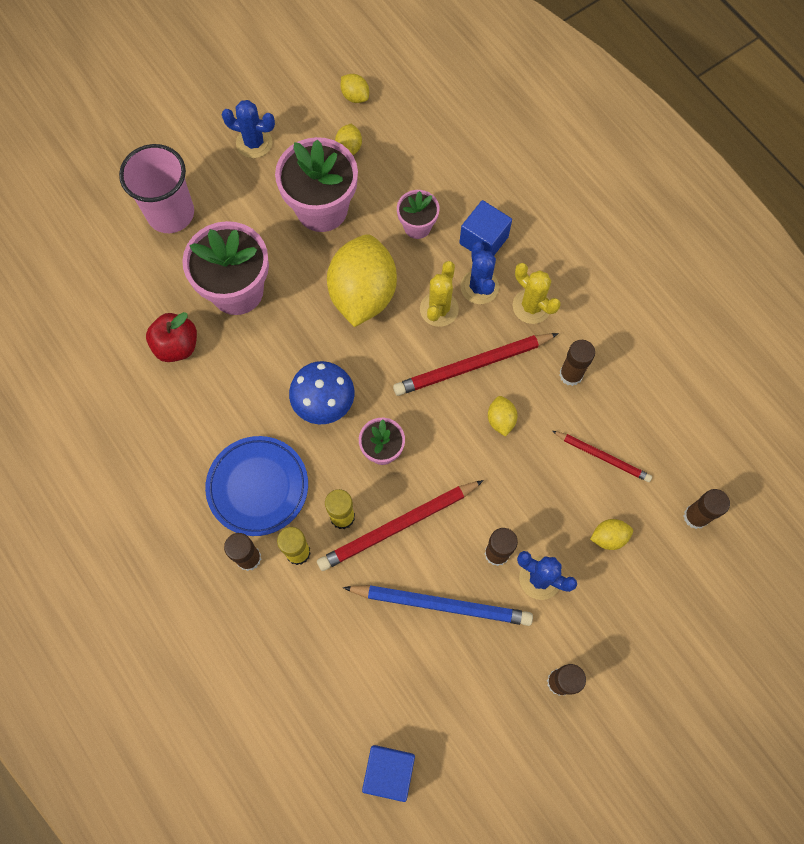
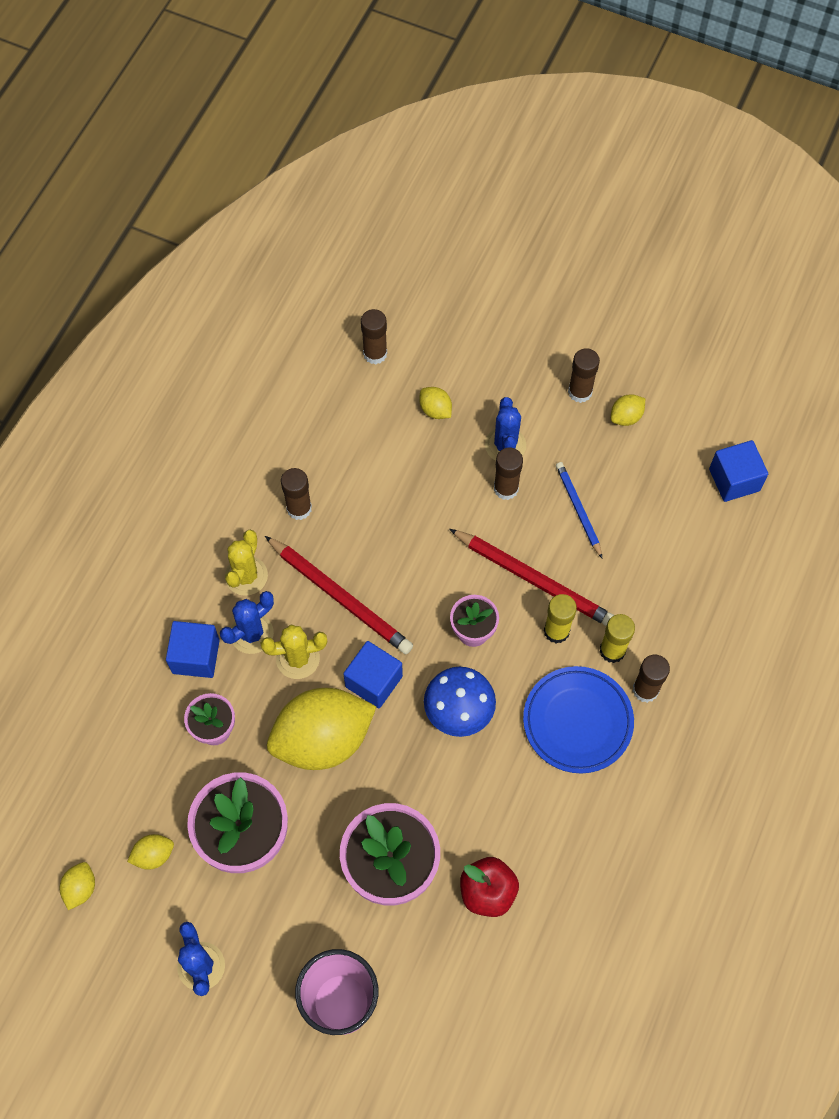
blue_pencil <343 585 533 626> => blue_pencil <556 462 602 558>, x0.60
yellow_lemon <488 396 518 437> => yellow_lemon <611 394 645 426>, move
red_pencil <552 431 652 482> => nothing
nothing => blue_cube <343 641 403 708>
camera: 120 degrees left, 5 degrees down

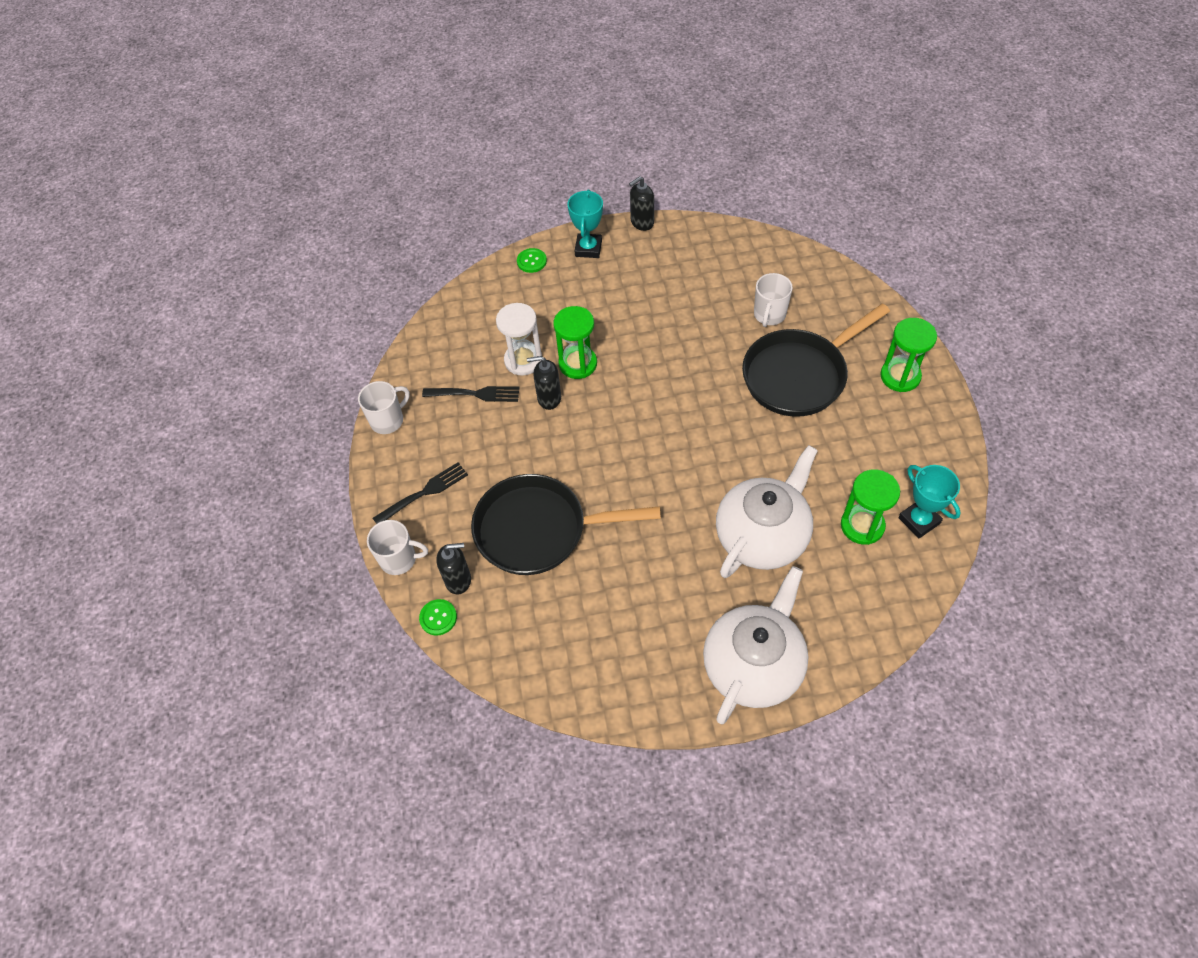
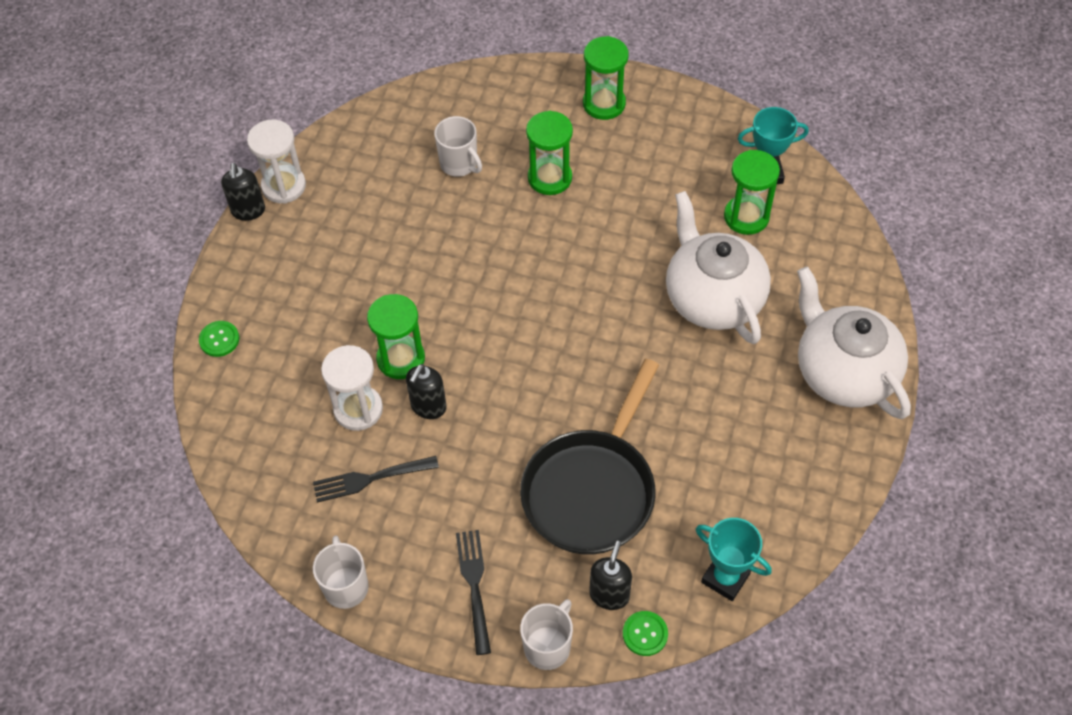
black_fork <422 386 519 402> => black_fork <313 456 439 503>, 135 degrees counterclockwise
turquoise_trophy <567 189 603 258> => turquoise_trophy <696 518 772 601>, move
black_pan <742 303 890 417> => green_hourglass <526 111 573 195>
nothing => white_hourglass <247 120 306 204>
camera: 65 degrees left, 0 degrees up

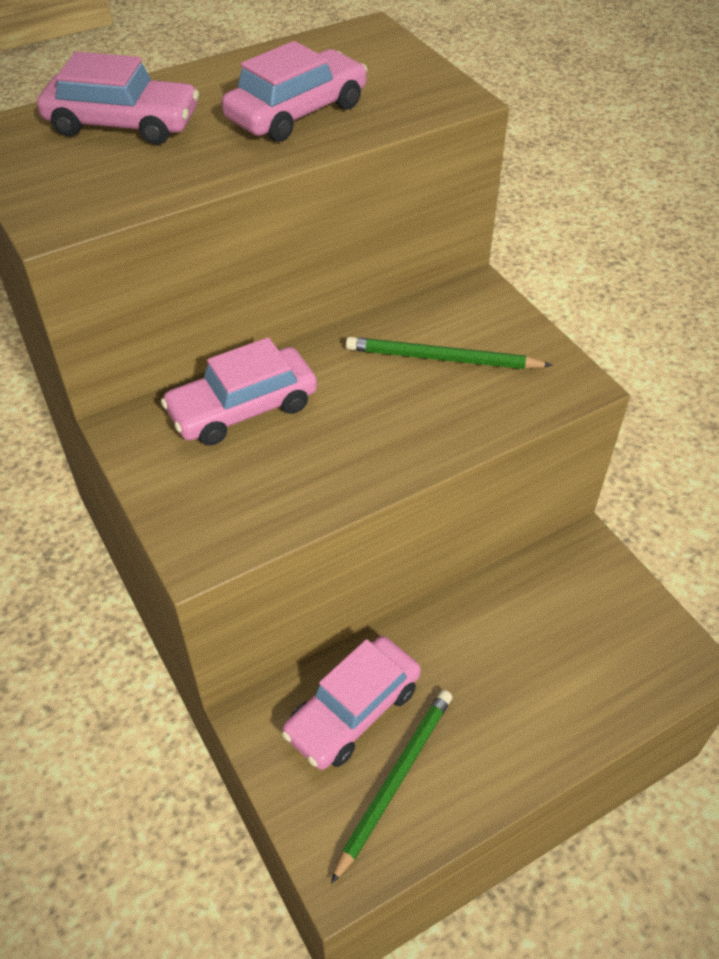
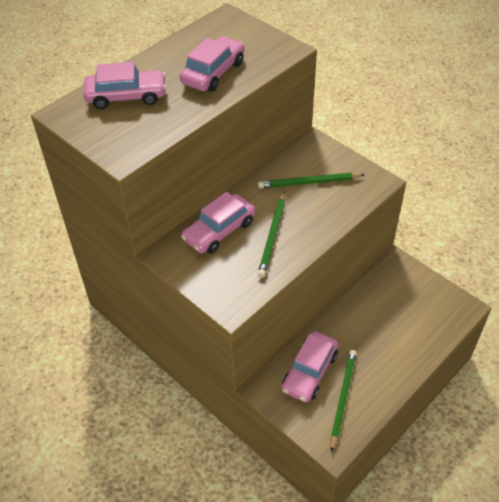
nothing => green_pencil <258 191 285 278>
camera: 15 degrees left, 0 degrees up

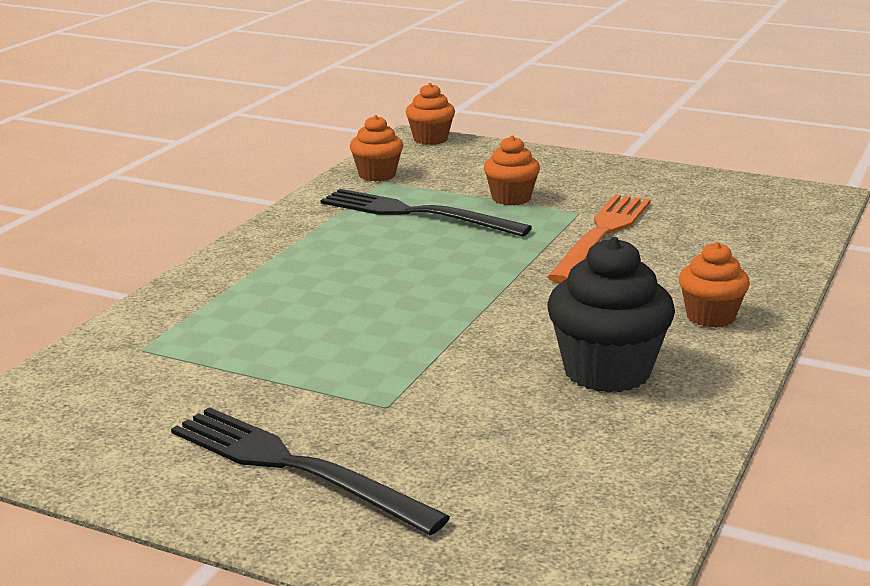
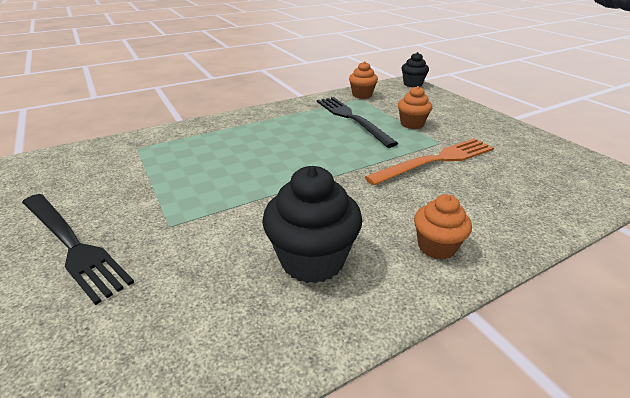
black_fork <171 407 450 535> => black_fork <22 194 134 305>, 150 degrees clockwise
orange_cupcake <406 83 455 145> => black_cupcake <401 52 429 87>
camera: 35 degrees right, 10 degrees up

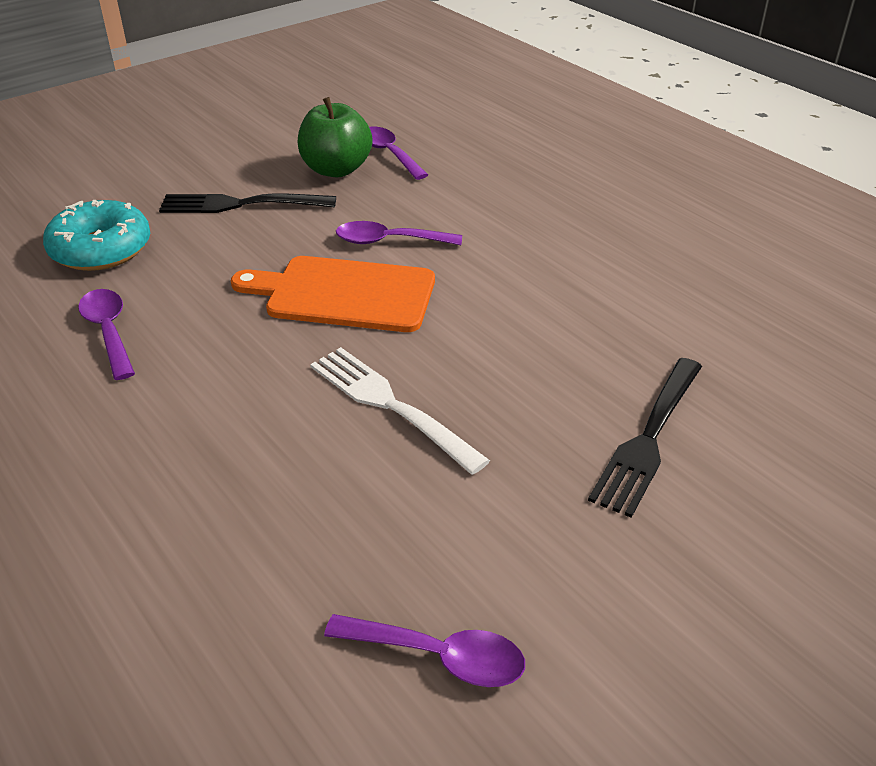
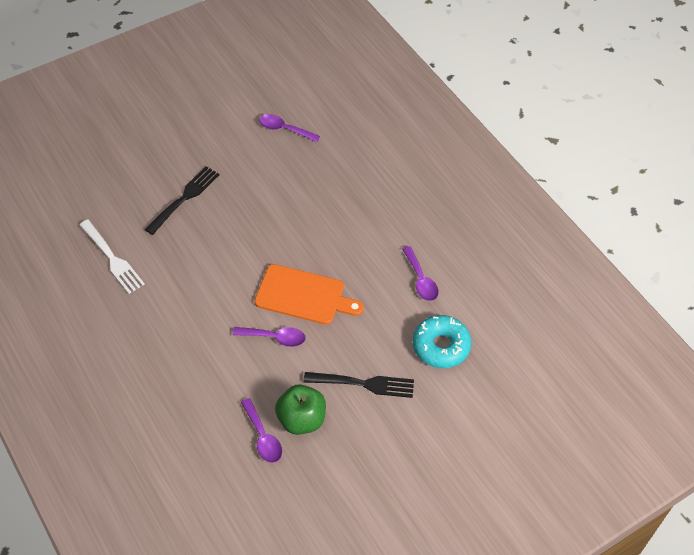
white_fork <310 347 490 475> => white_fork <79 219 145 294>, move
camera: 175 degrees left, 15 degrees up

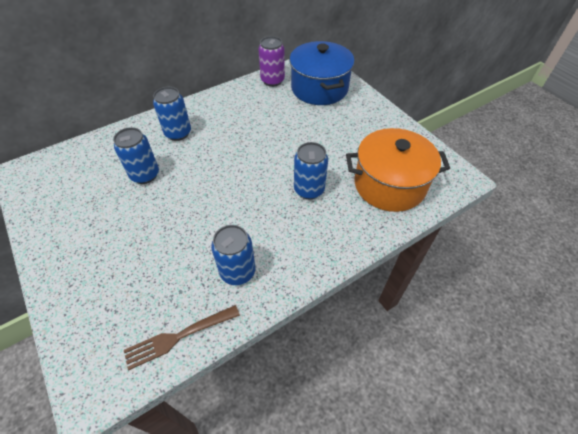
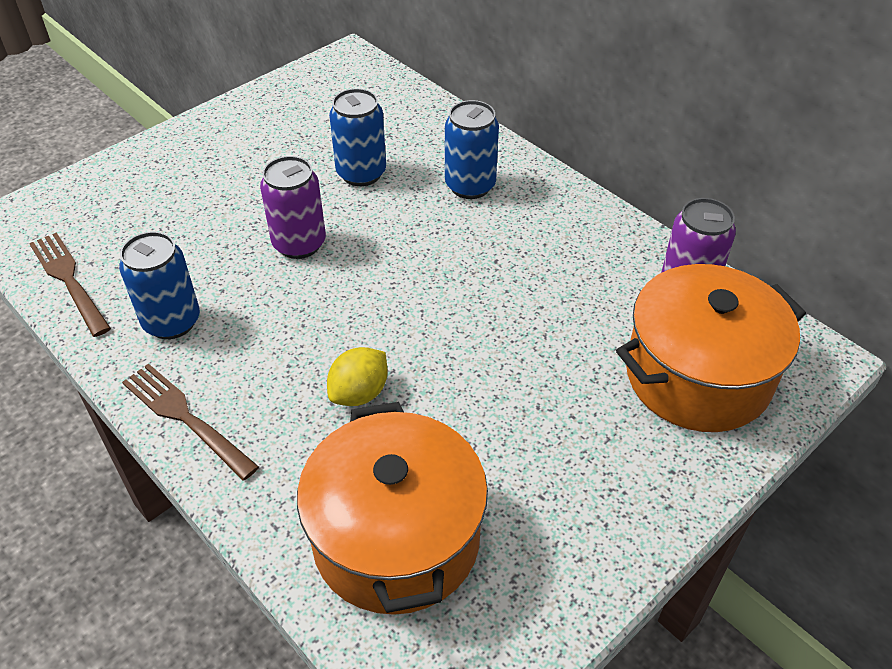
blue_pot <290 41 354 105> => orange_pot <616 264 806 432>
blue_can <294 142 328 199> => yellow_lemon <327 347 388 406>
nothing => brown_fork <122 364 259 480>
nothing => purple_can <260 156 326 259>
camera: 80 degrees right, 5 degrees down

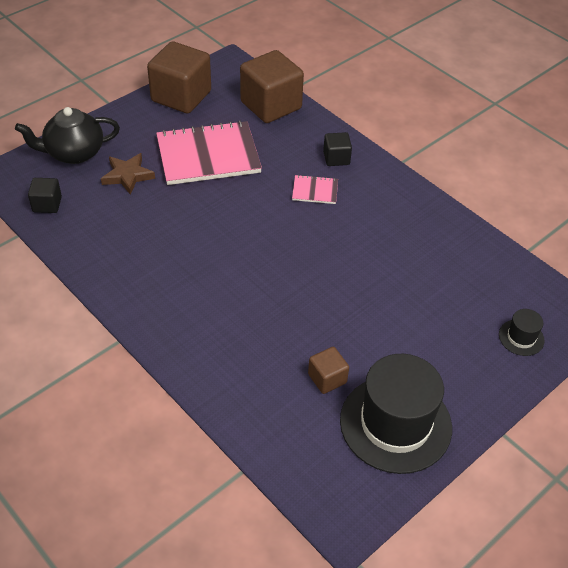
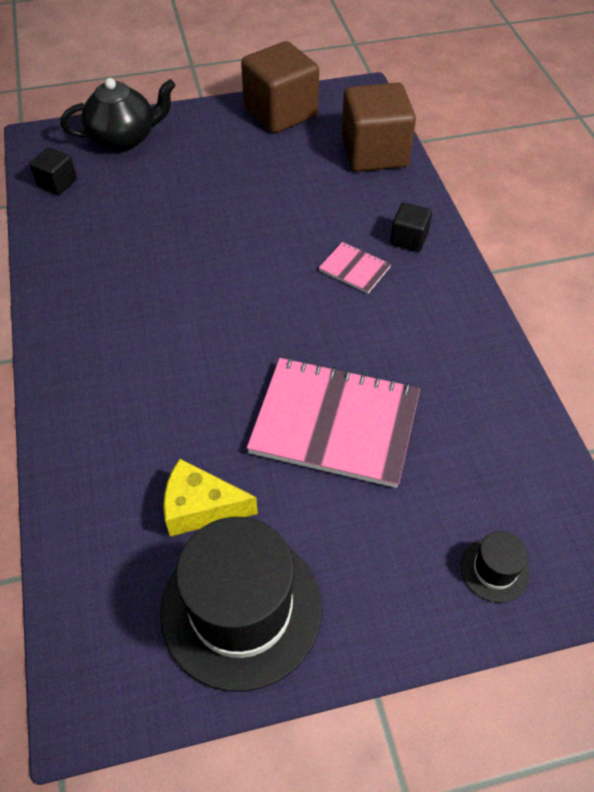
black_teapot <15 107 120 164> => black_teapot <60 78 176 151>, 150 degrees clockwise
brown_star <101 153 155 195> => nothing
pink_notebook <156 120 262 185> => pink_notebook <247 357 420 488>, move
brown_cube <308 347 349 394> => yellow_cheese <164 459 258 536>
camera: 30 degrees right, 5 degrees up

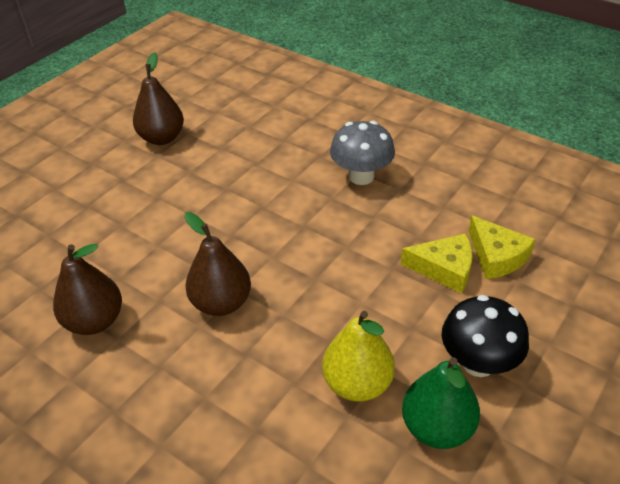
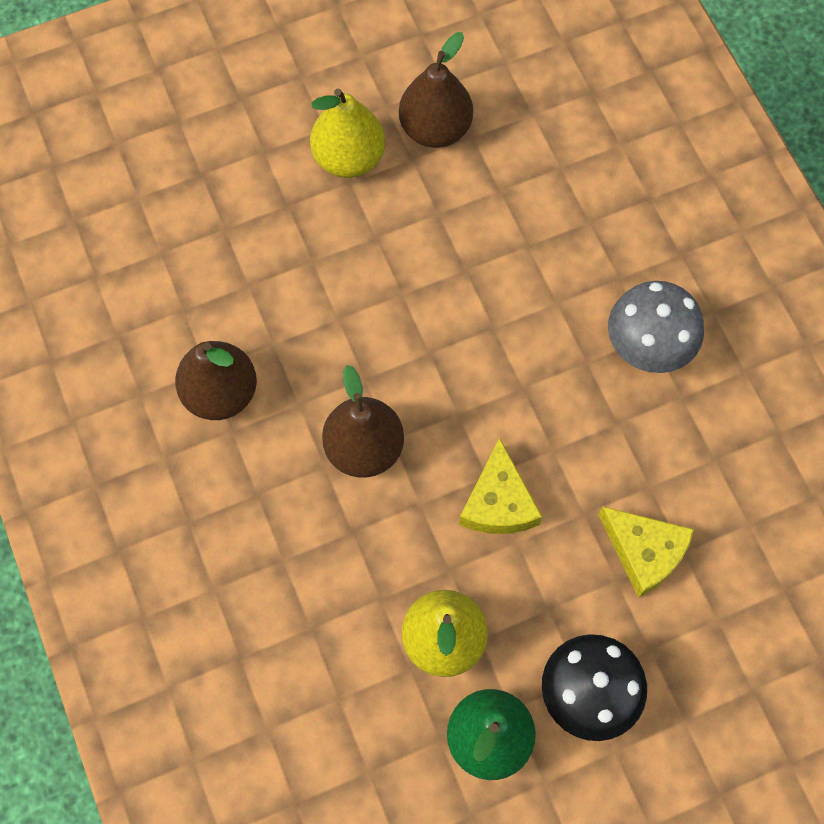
yellow_cheese <468 215 536 279> => yellow_cheese <459 438 542 534>, move
nothing => yellow_pear <310 89 385 178>
camera: 30 degrees right, 25 degrees up

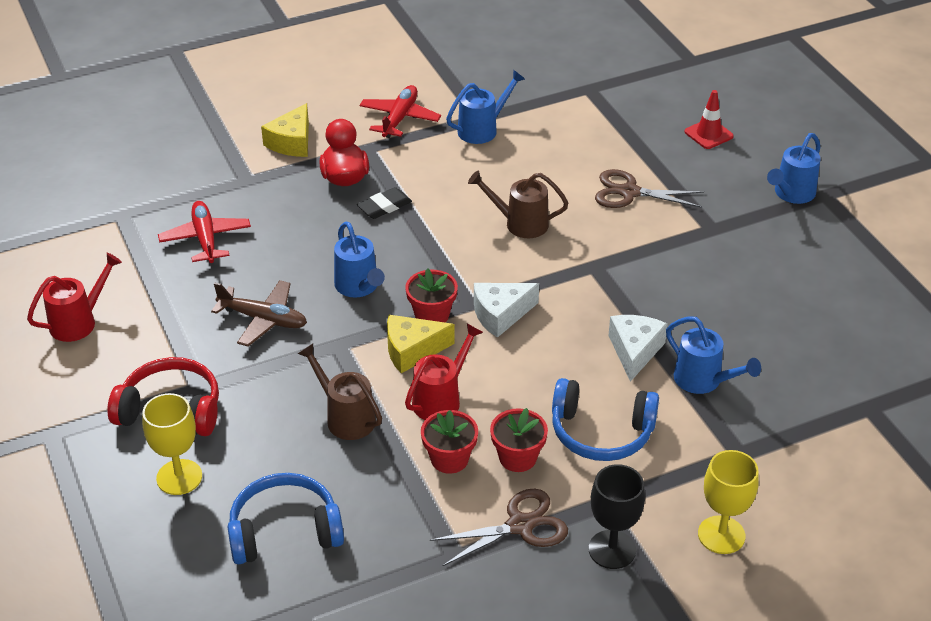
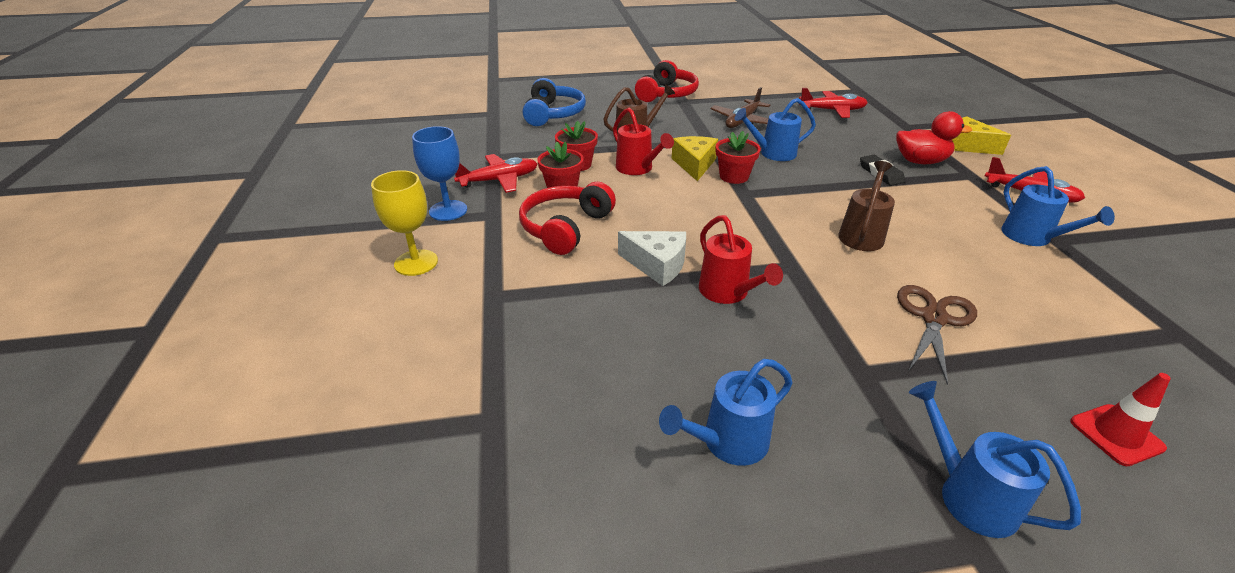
red_watering_can <27 253 122 342> => red_watering_can <699 215 783 304>, move
yellow_goblet <142 393 202 495> => nothing
brown_scissors <430 489 568 566> => red_plane <454 154 537 193>
white_cheese <474 283 539 338> => nothing
blue_headphones <552 378 659 461> => red_headphones <519 182 616 255>
black_goblet <588 464 645 569> => blue_goblet <412 126 467 221>
blue_watering_can <666 316 761 394> => blue_watering_can <659 359 793 466>, move
camera: 105 degrees right, 5 degrees down

